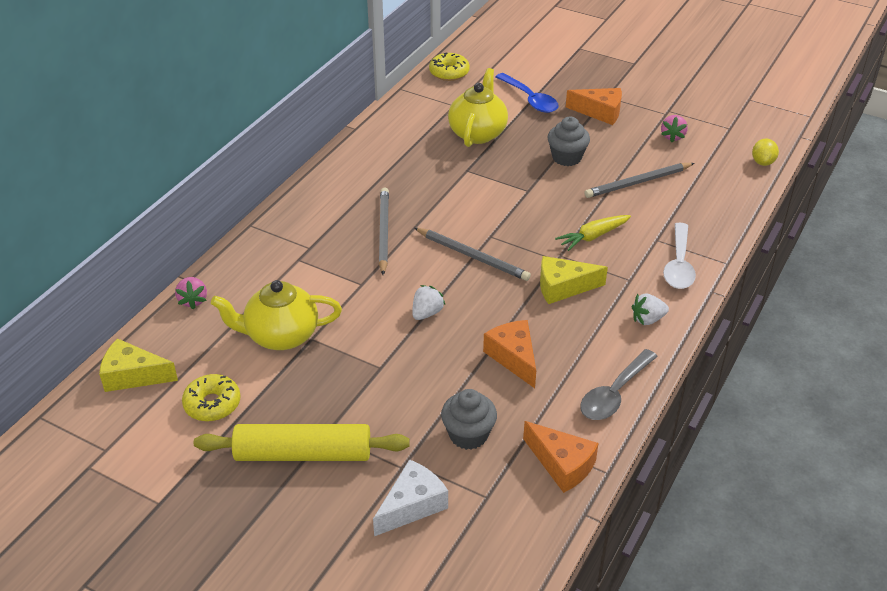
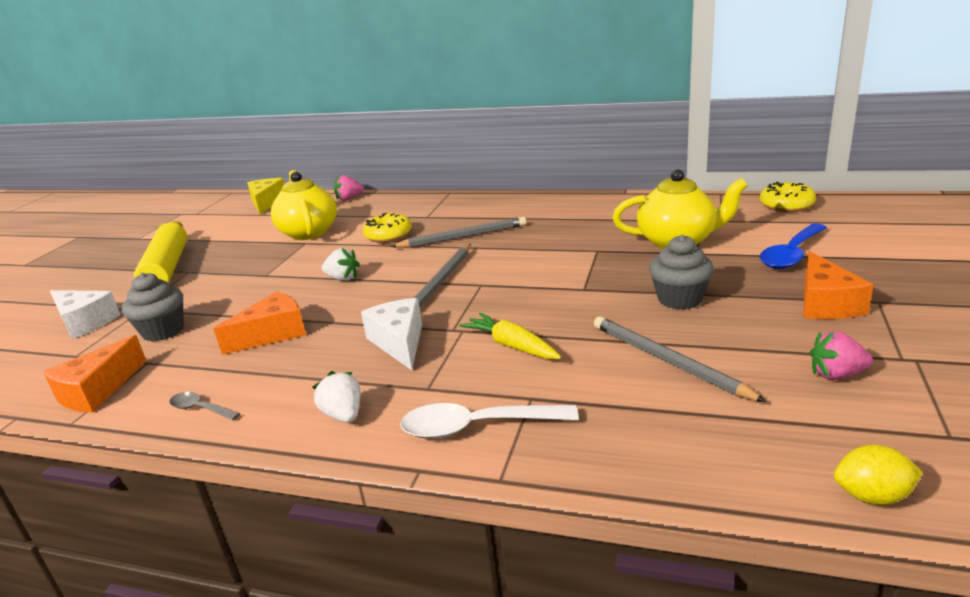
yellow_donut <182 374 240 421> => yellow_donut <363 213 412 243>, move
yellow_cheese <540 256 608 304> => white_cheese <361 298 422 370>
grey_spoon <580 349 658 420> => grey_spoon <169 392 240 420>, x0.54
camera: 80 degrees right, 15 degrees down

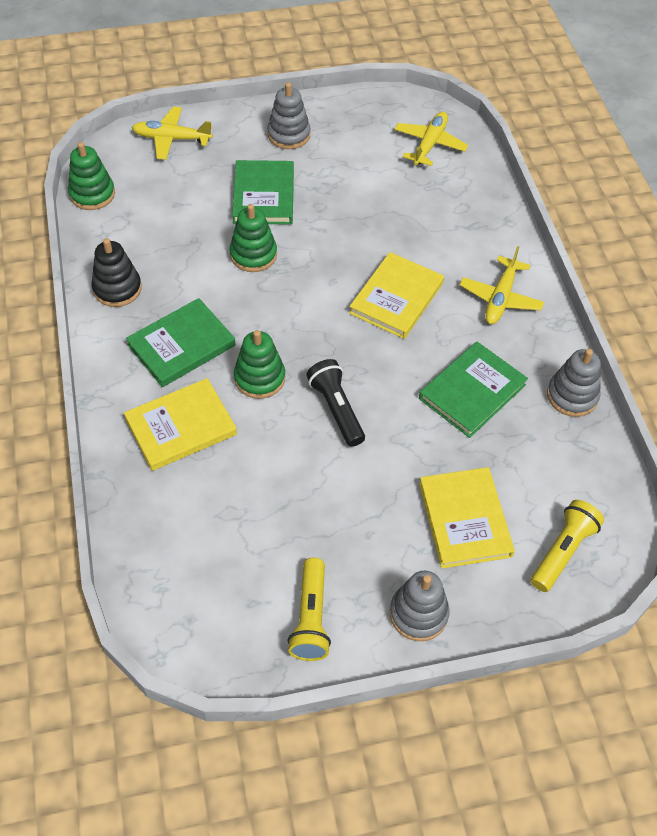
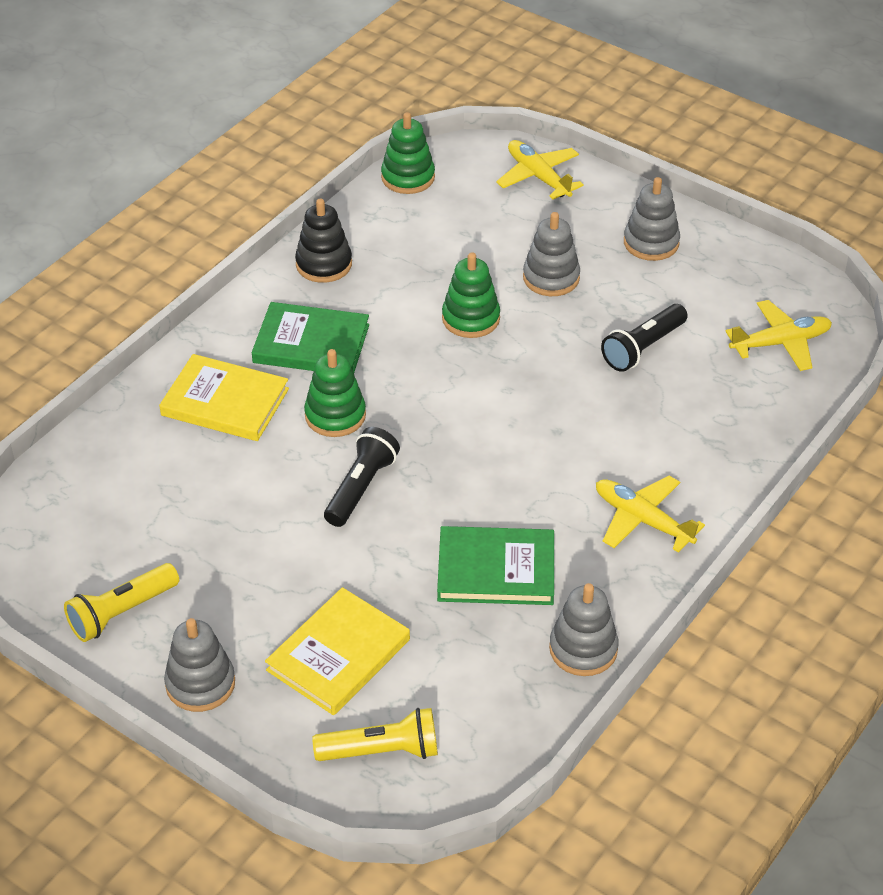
green_book <232 160 294 225> => grey_stacking_toy <523 212 580 296>
yellow_book <349 252 444 339> => nothing
yellow_plane <460 246 544 324> => yellow_plane <596 476 705 553>, 60 degrees clockwise
nothing => black_flashlight <601 304 688 372>
camera: 50 degrees right, 10 degrees down

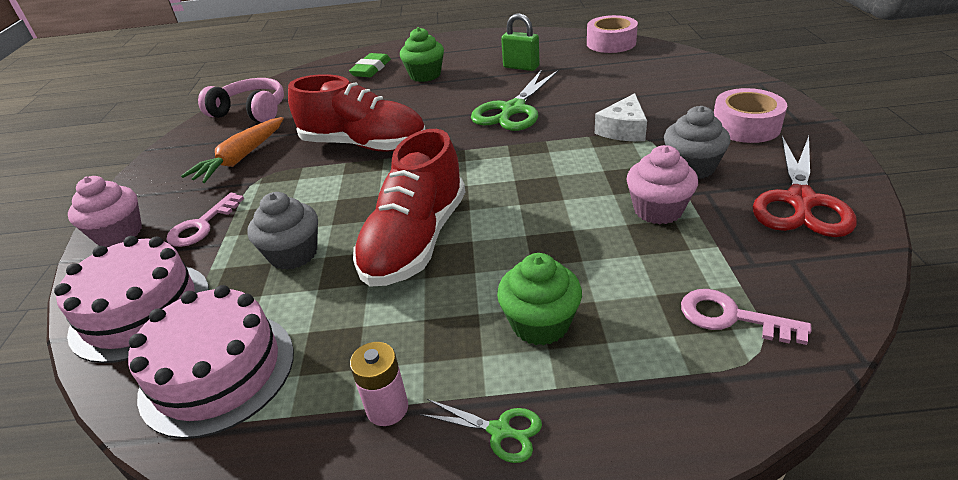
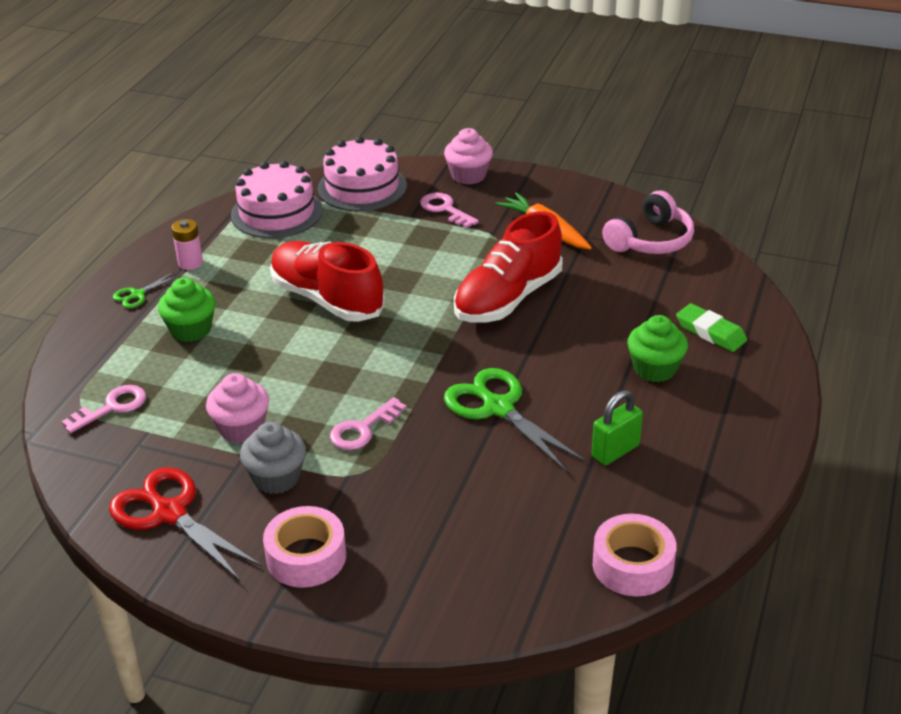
grey_cupcake <247 192 318 270> => nothing
white_cheese <595 93 647 141> => nothing
nothing => pink_key <330 397 406 450>
camera: 110 degrees right, 0 degrees up

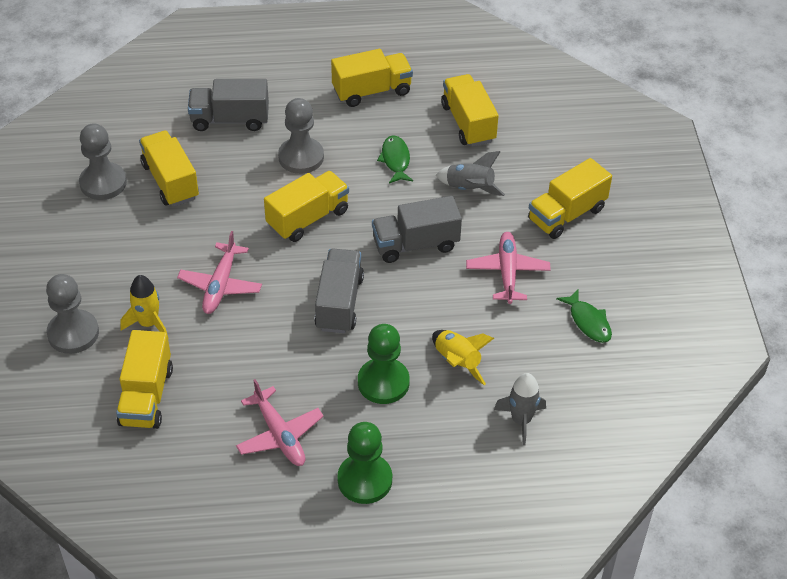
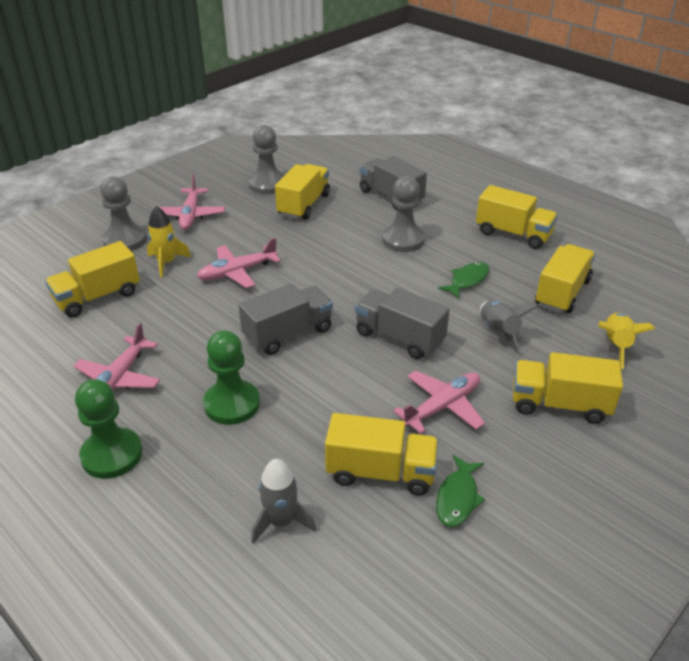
yellow_truck <264 171 349 242> => yellow_truck <325 413 439 495>, move
yellow_rocket <432 330 494 385> => yellow_rocket <598 313 655 369>, move
nothing => pink_plane <159 175 225 230>
camera: 50 degrees right, 10 degrees down

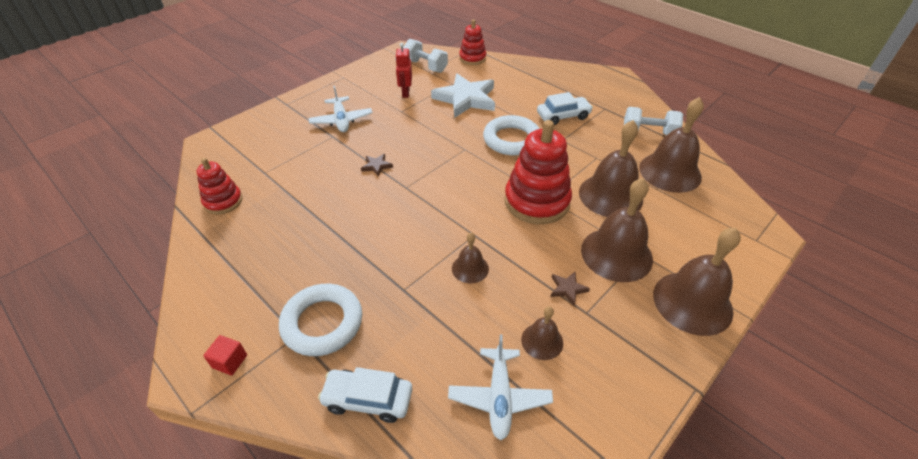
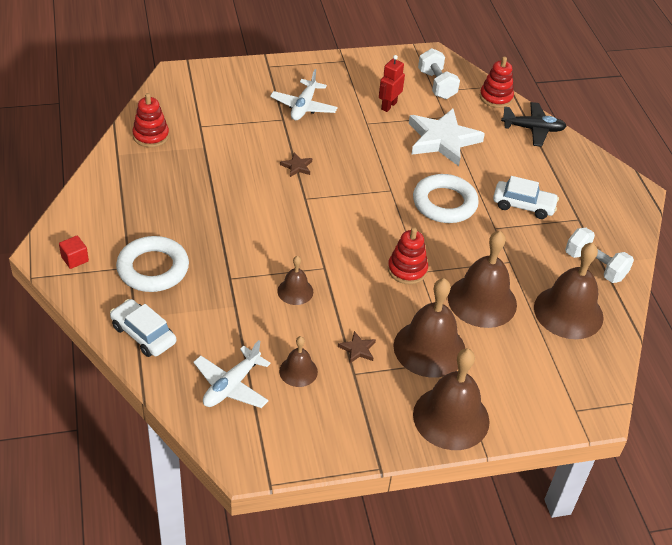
red_stacking_toy <504 120 572 224> => red_stacking_toy <388 227 428 284>, x0.57
nothing => black_plane <501 102 567 147>
camera: 30 degrees right, 0 degrees up

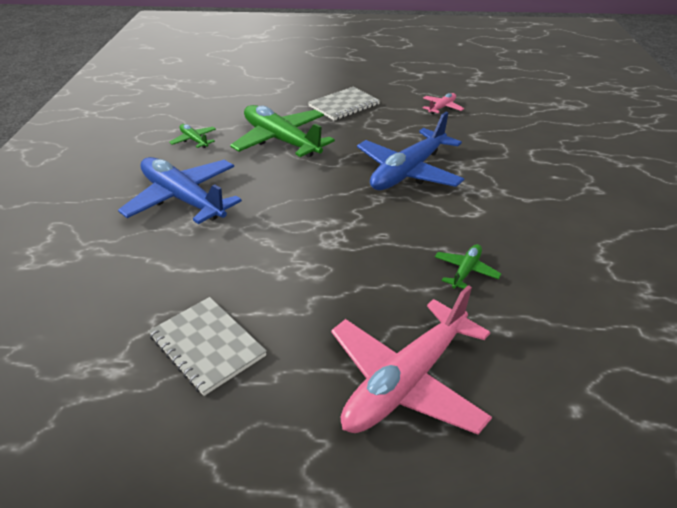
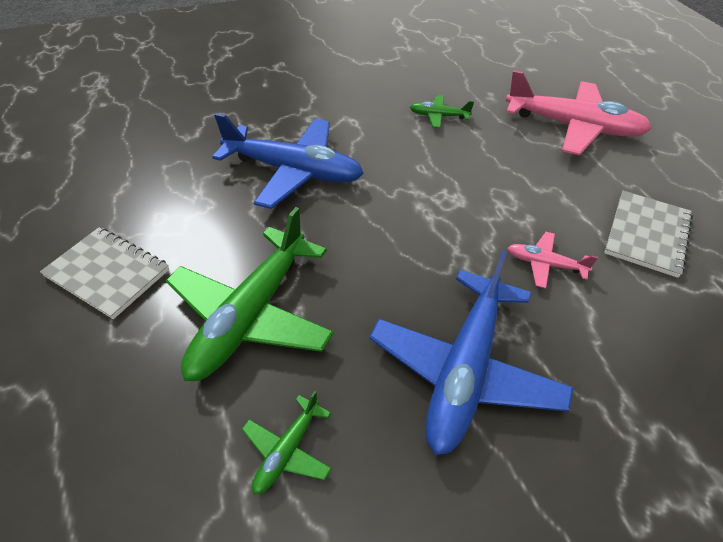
pink_plane <423 93 464 114> => pink_plane <507 232 598 289>, move
camera: 110 degrees left, 10 degrees up

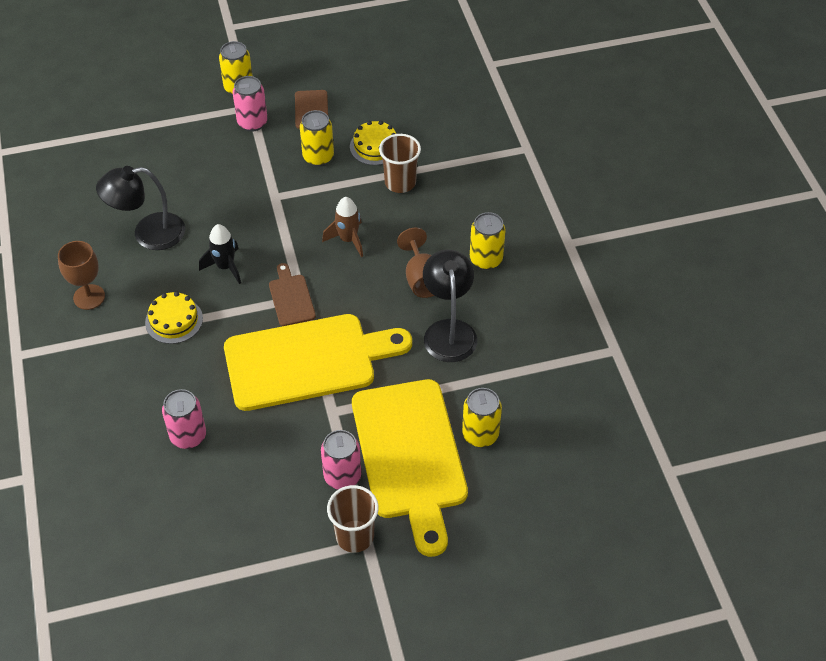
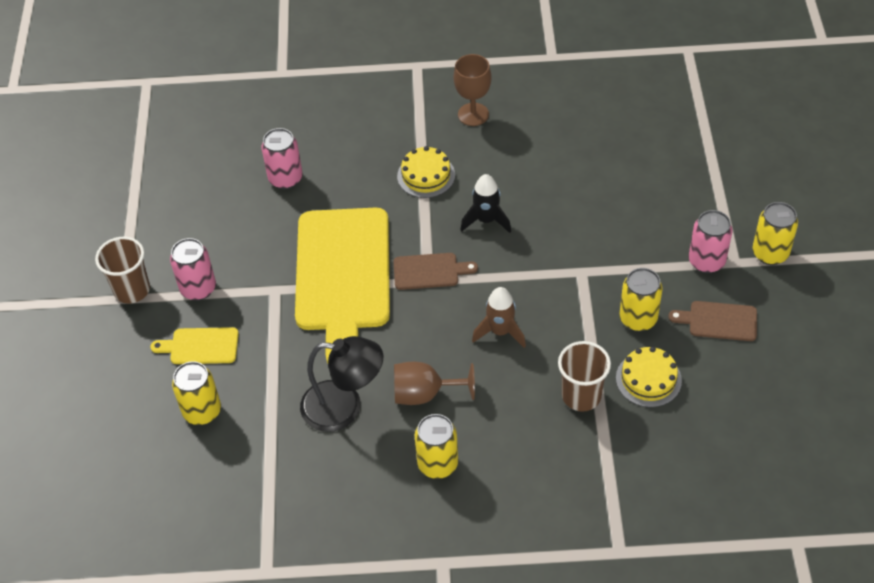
black_lamp <96 166 185 250> => nothing
yellow_cutting_board <352 379 468 557> => yellow_cutting_board <150 327 239 364>, x0.43
camera: 105 degrees right, 0 degrees up

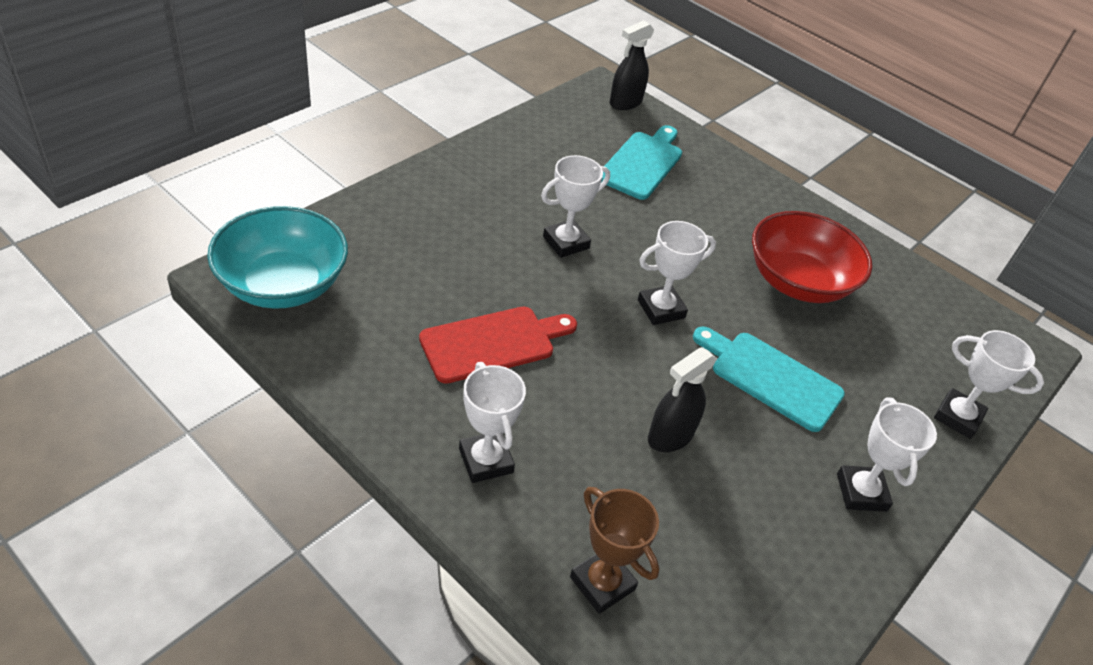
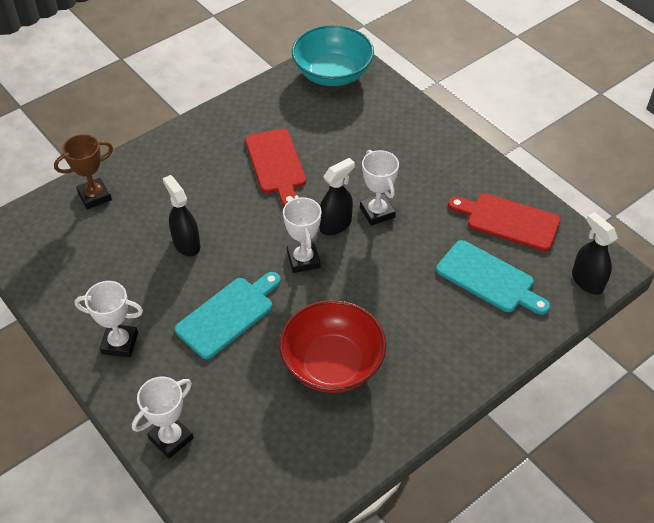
white_trophy <459 362 526 483> => nothing
nothing => black_spray_bottle <319 158 355 235>
nothing => red_cutting_board <448 193 561 251>
camera: 105 degrees right, 5 degrees up

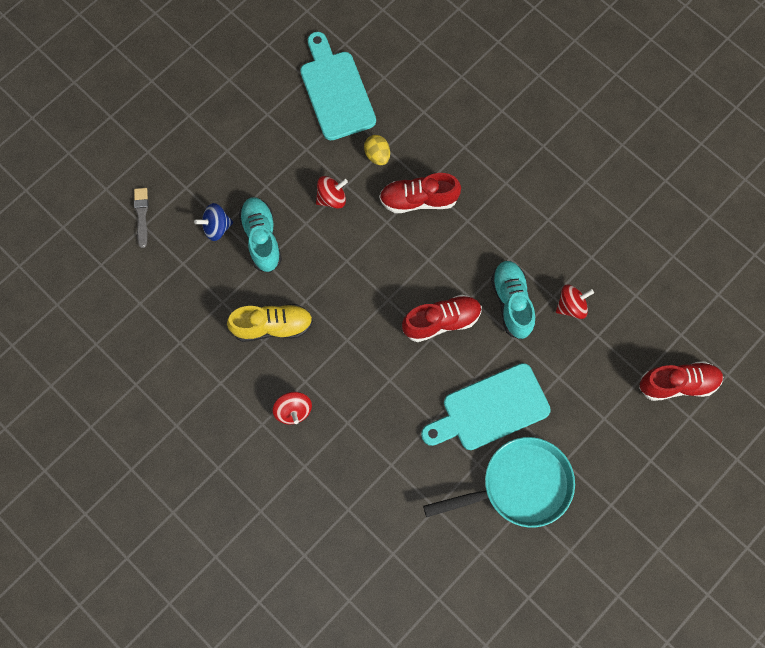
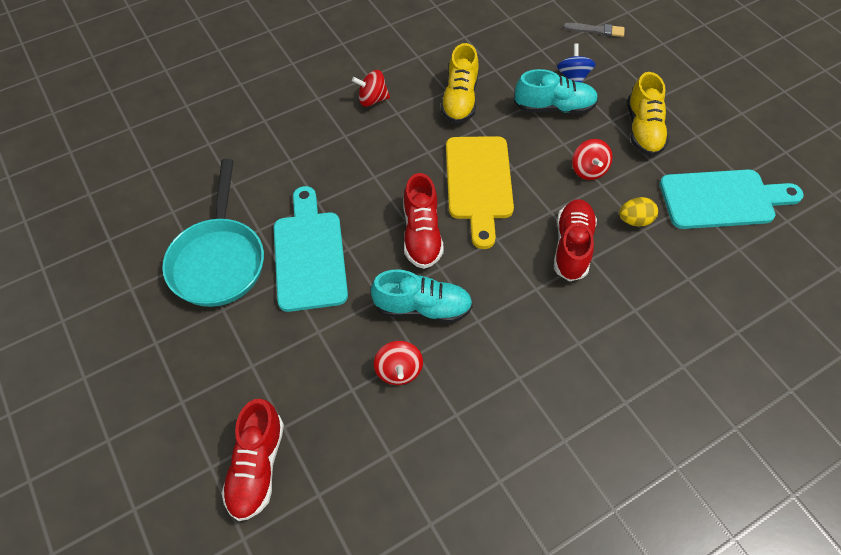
nothing => yellow_cutting_board <446 136 514 249>
nothing => yellow_shoe <627 72 669 156>
camera: 105 degrees right, 15 degrees down

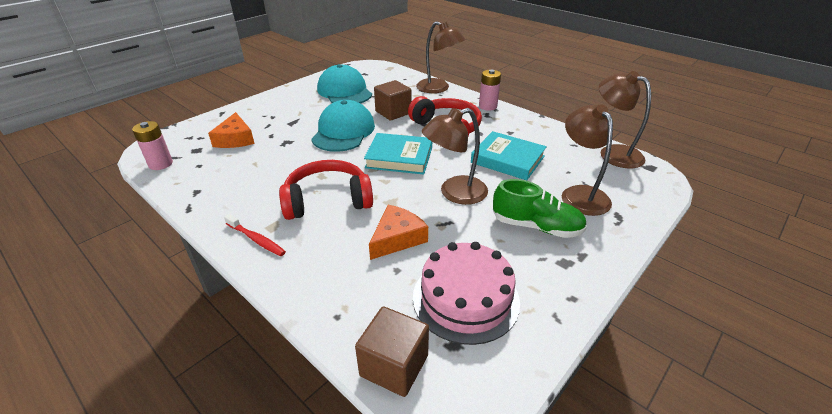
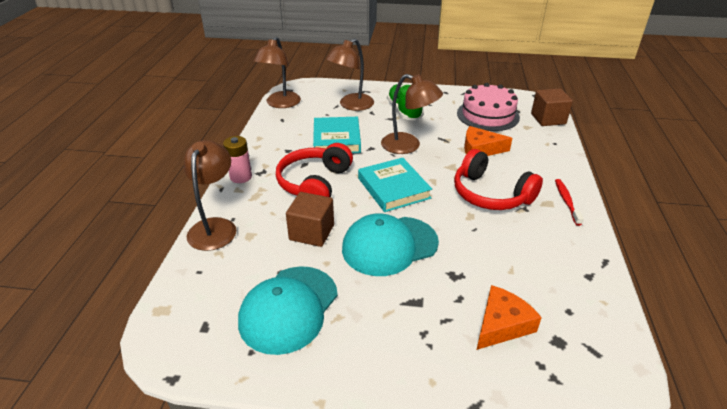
pink_battery <132 121 173 170> => nothing
camera: 125 degrees left, 0 degrees up

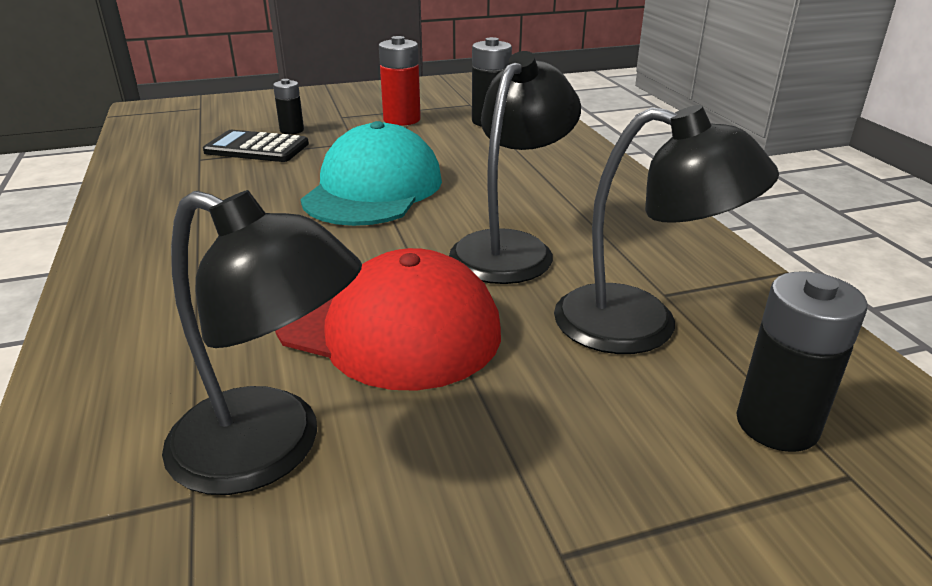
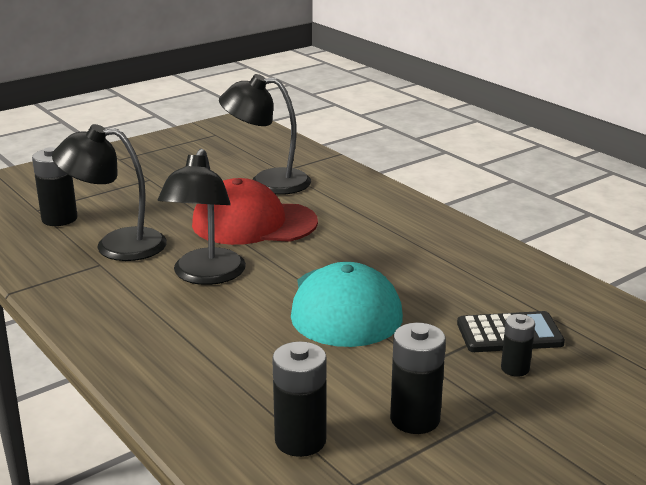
red_battery <379 36 421 126> => black_battery <390 323 446 434>
camera: 160 degrees right, 5 degrees down

